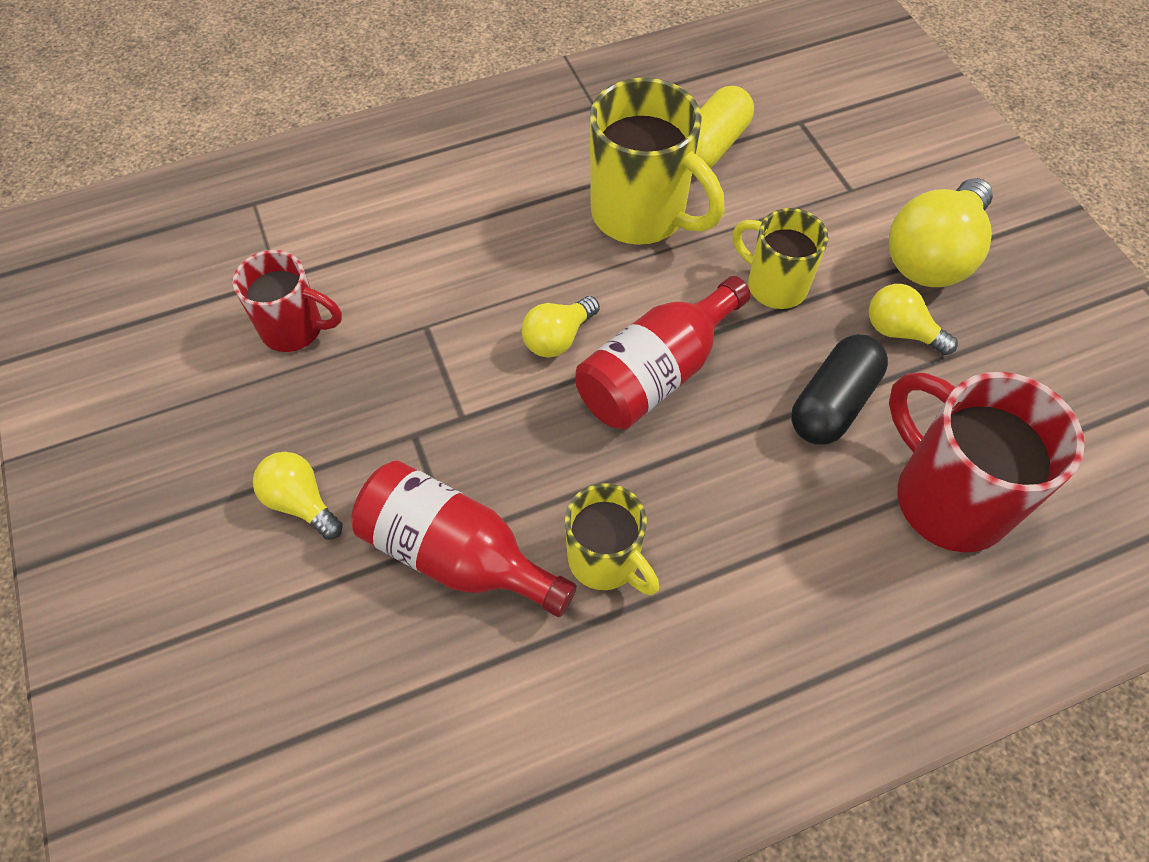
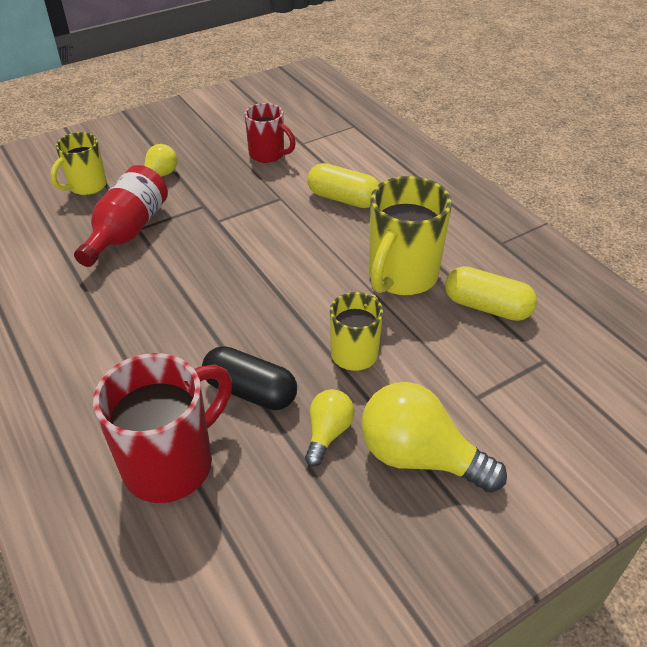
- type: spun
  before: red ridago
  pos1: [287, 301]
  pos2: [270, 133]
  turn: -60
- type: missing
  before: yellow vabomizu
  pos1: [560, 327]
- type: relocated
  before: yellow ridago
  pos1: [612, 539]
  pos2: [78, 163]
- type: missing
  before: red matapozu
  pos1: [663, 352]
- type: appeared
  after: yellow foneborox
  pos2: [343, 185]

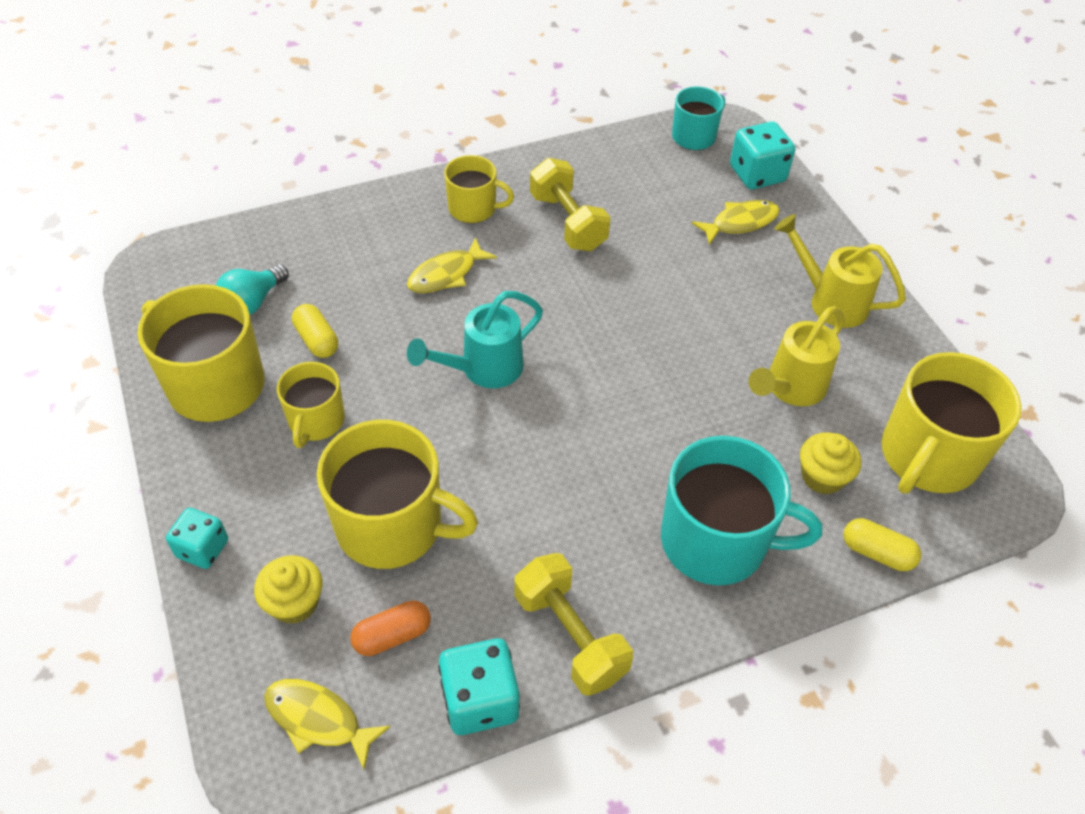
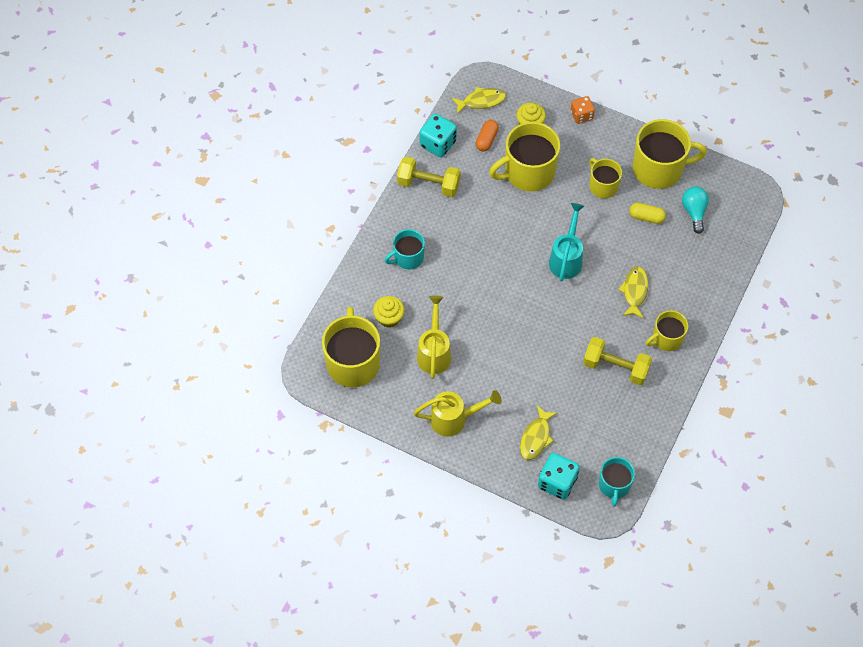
- type: colour
  before: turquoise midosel
  after: orange midosel
  pos1: [197, 538]
  pos2: [583, 110]
- type: size
  before: turquoise ridago
  pos1: [741, 511]
  pos2: [405, 249]
  scale: 0.57
- type: missing
  before: yellow foneborox
  pos1: [882, 544]

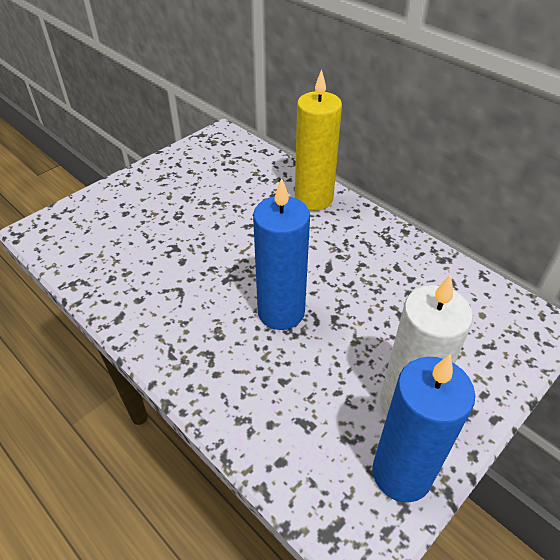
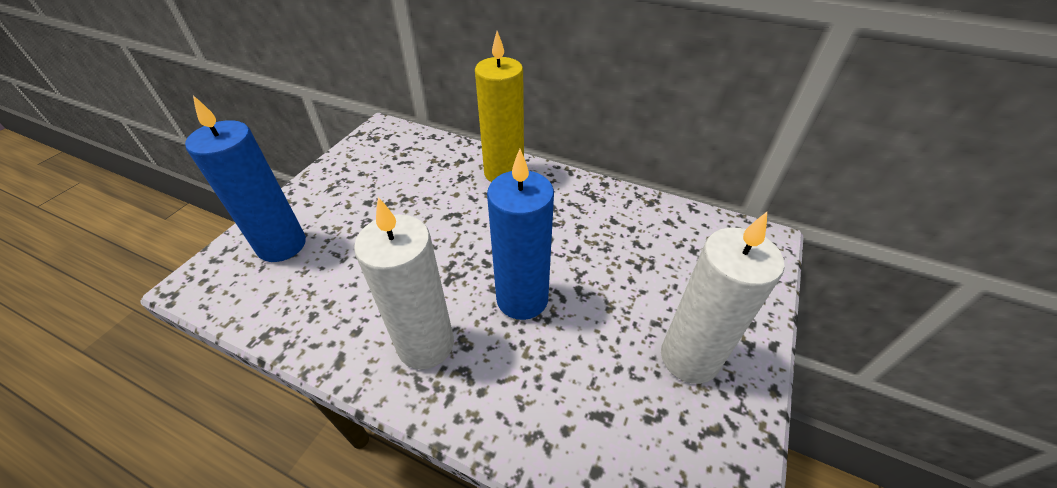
- type: relocated
  before: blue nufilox
  pos1: [423, 428]
  pos2: [245, 178]
- type: appeared
  after: white nufilox
  pos2: [404, 283]

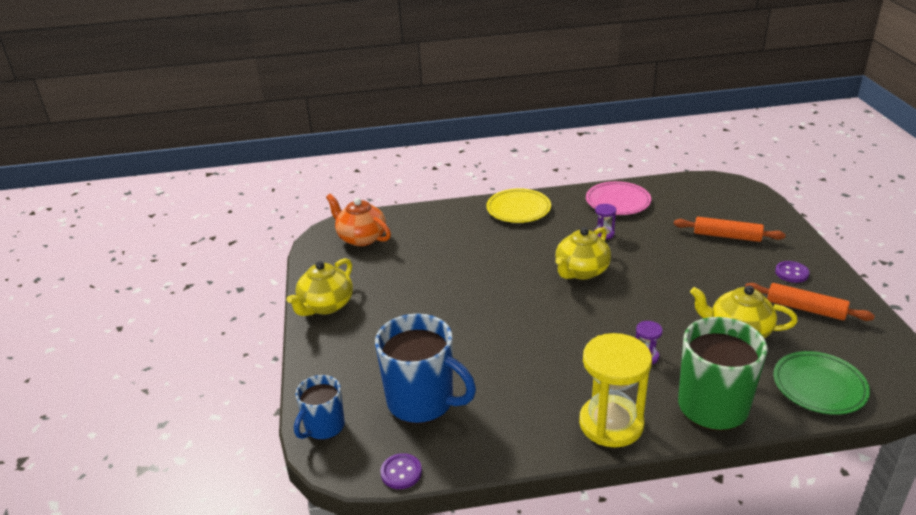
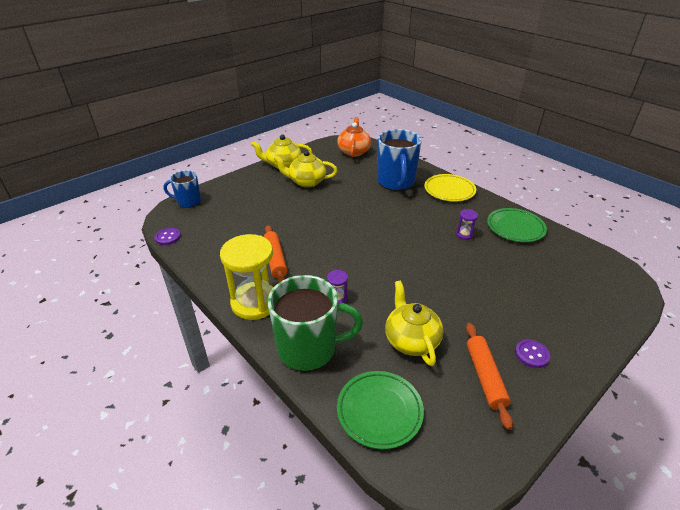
- type: relocated
  before: blue ridago
  pos1: [425, 369]
  pos2: [399, 160]
- type: relocated
  before: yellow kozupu
  pos1: [583, 253]
  pos2: [306, 168]
- type: colour
  before: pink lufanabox
  after: green lufanabox
  pos1: [618, 198]
  pos2: [517, 225]
- type: relocated
  before: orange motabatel
  pos1: [729, 229]
  pos2: [275, 254]

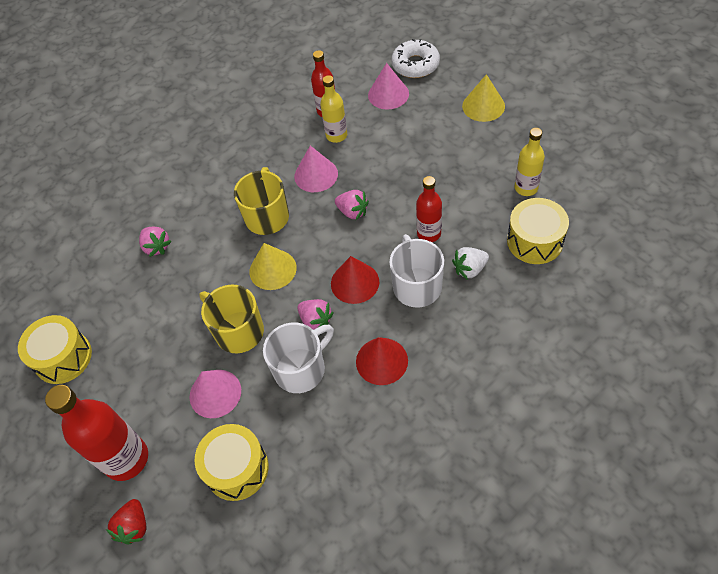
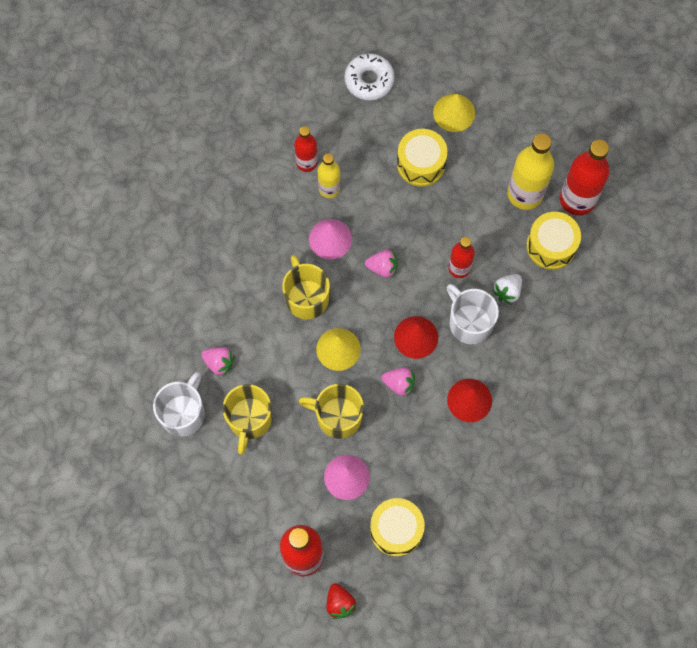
- type: relocated
  before: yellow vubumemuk
  pos1: [55, 349]
  pos2: [422, 158]
- type: relocated
  before: white ridago
  pos1: [298, 358]
  pos2: [179, 404]
- type: missing
  before: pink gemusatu
  pos1: [388, 86]
- type: size
  before: yellow matapozu
  pos1: [529, 162]
  pos2: [530, 171]
  scale: 1.67
- type: appeared
  after: yellow ridago
  pos2: [247, 419]
- type: appeared
  after: red matapozu
  pos2: [585, 178]

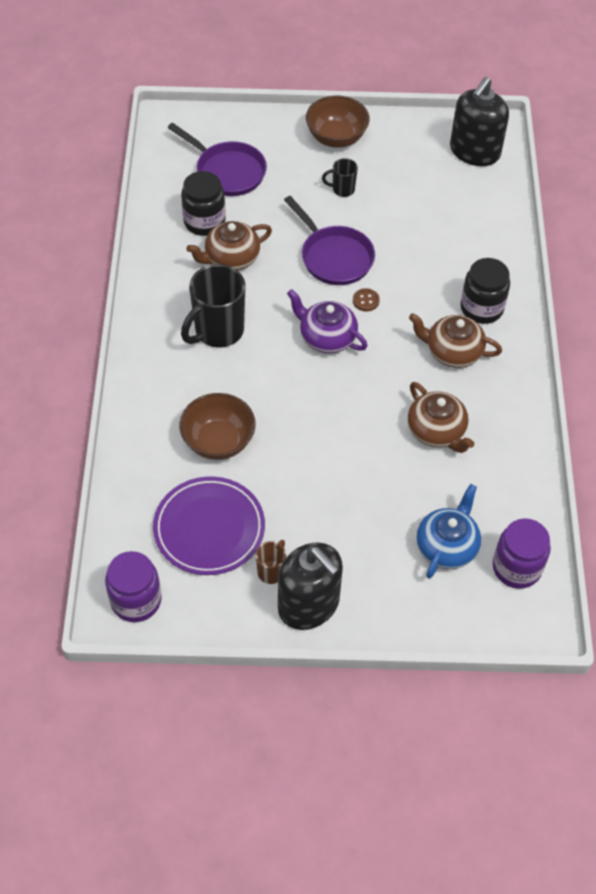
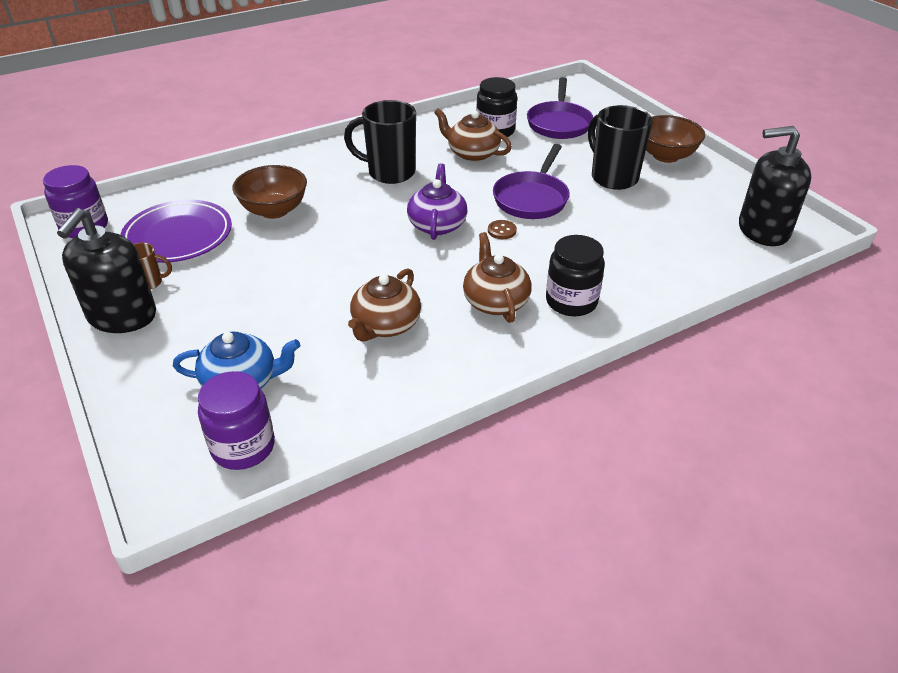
- type: size
  before: black ridago
  pos1: [340, 177]
  pos2: [620, 147]
  scale: 2.03

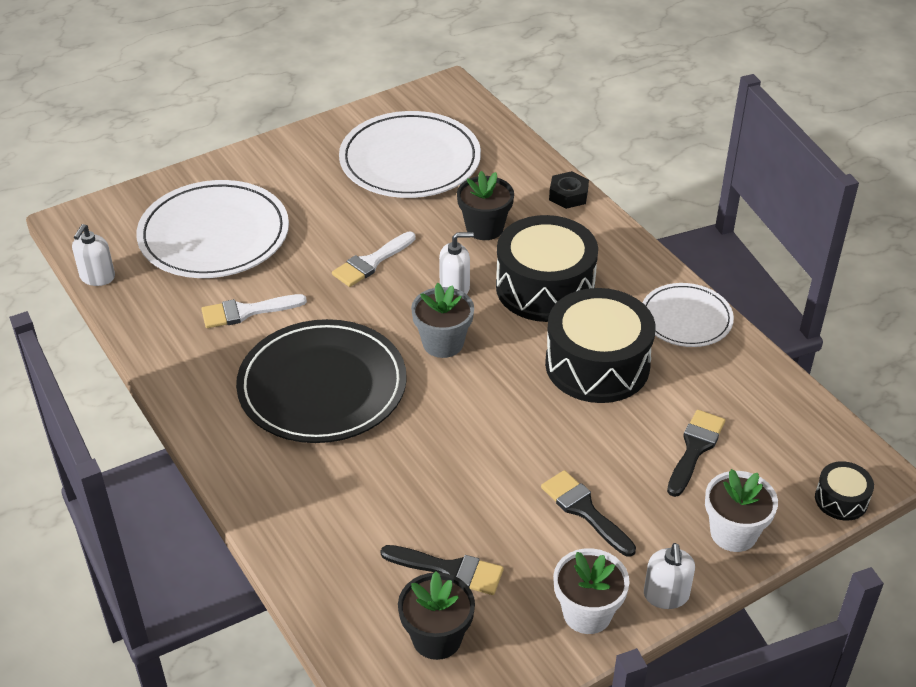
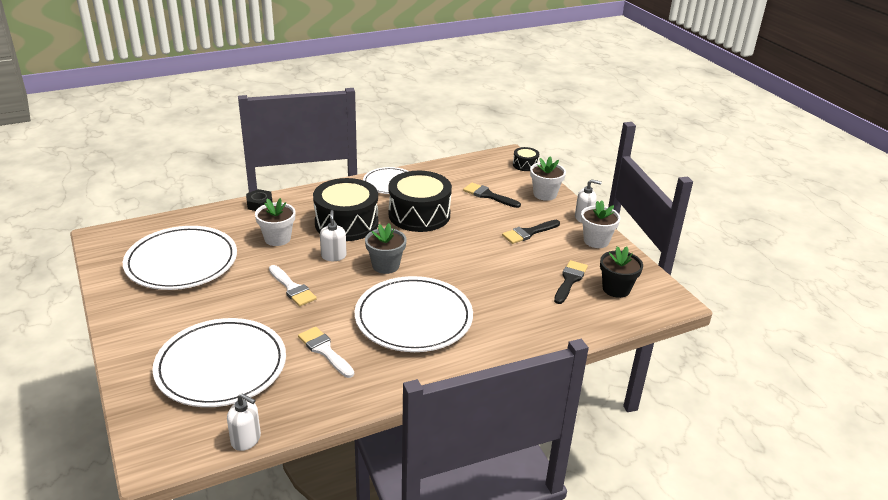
- type: spun
  before: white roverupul
  pos1: [254, 311]
  pos2: [326, 352]
  turn: 150
- type: colour
  before: black lufanabox
  after: white lufanabox
  pos1: [321, 381]
  pos2: [414, 314]
- type: colour
  before: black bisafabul
  after: white bisafabul
  pos1: [485, 205]
  pos2: [275, 222]

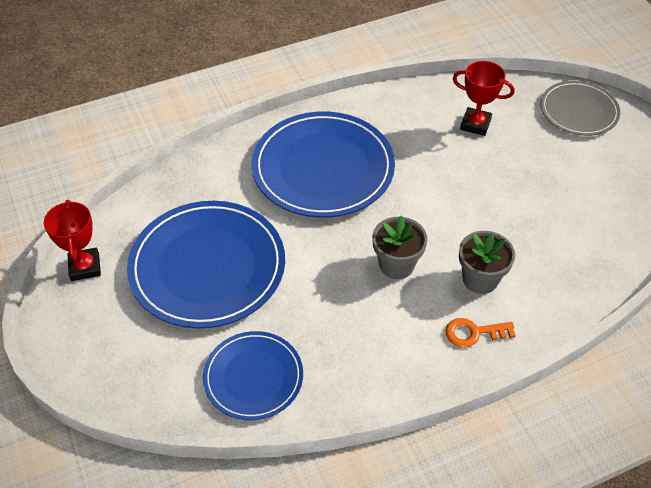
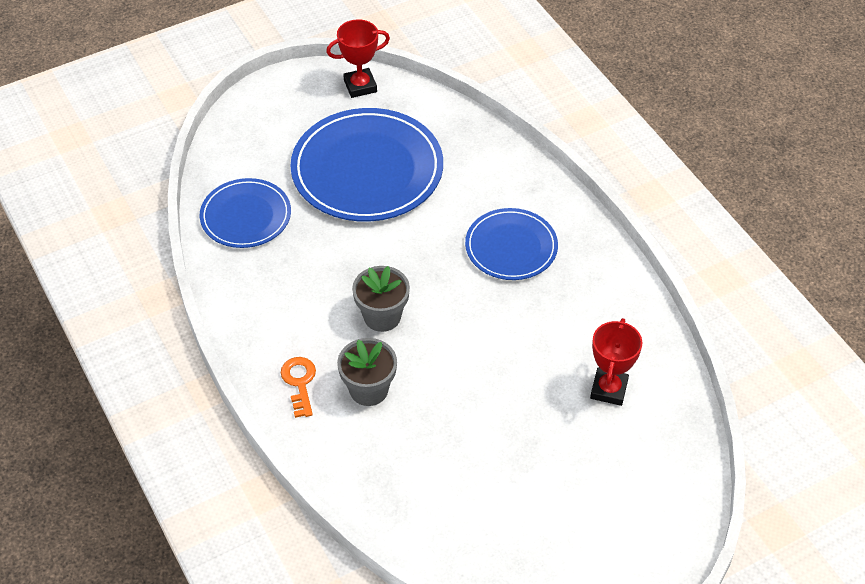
- type: size
  before: blue lufanabox
  pos1: [323, 164]
  pos2: [511, 244]
  scale: 0.58
- type: missing
  before: grey lufanabox
  pos1: [580, 108]

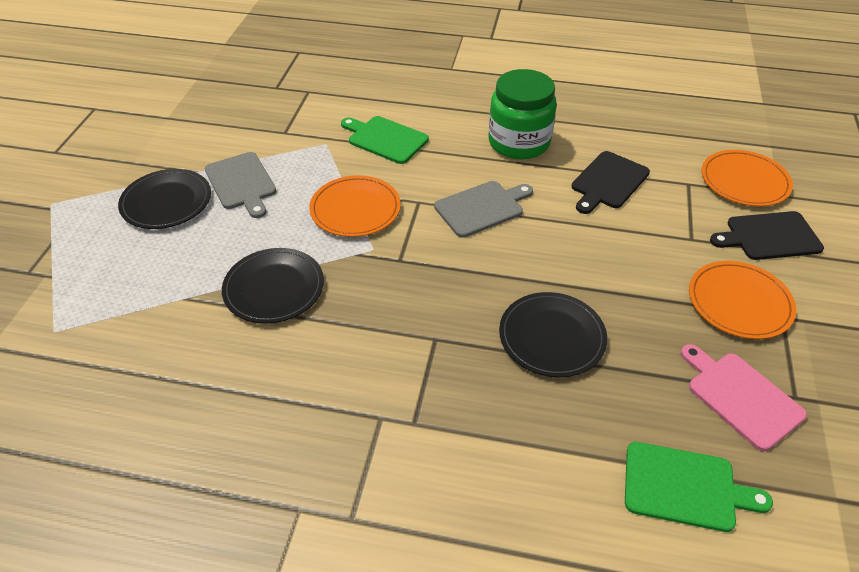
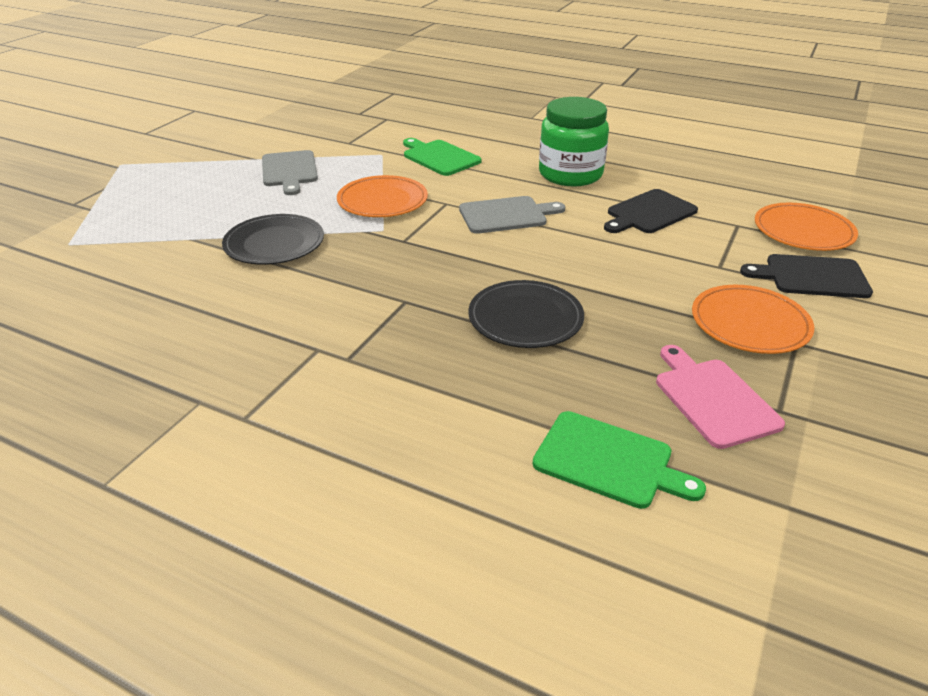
- type: missing
  before: black lufanabox
  pos1: [164, 199]

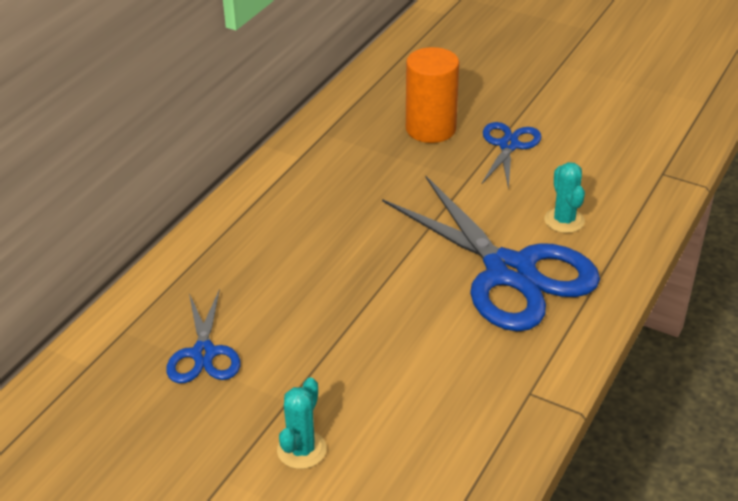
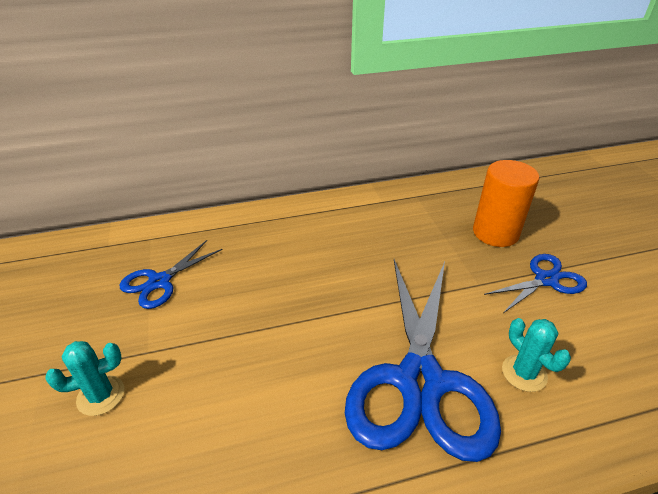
- type: spun
  before: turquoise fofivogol
  pos1: [564, 197]
  pos2: [536, 355]
  turn: -60

